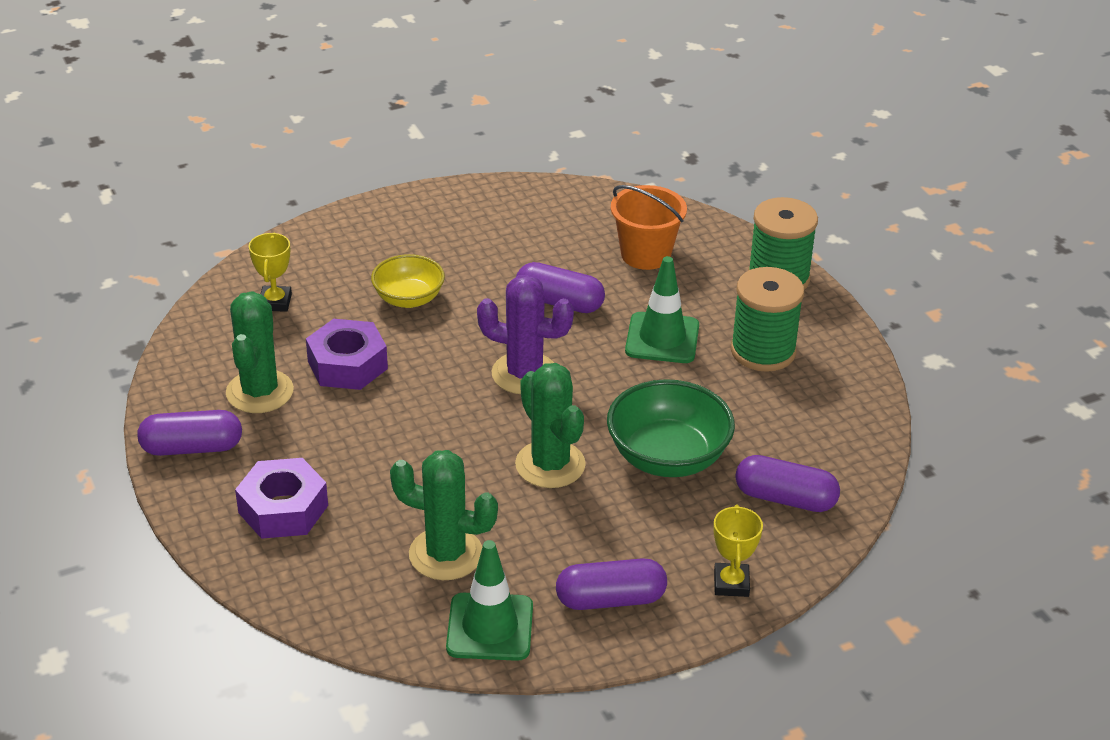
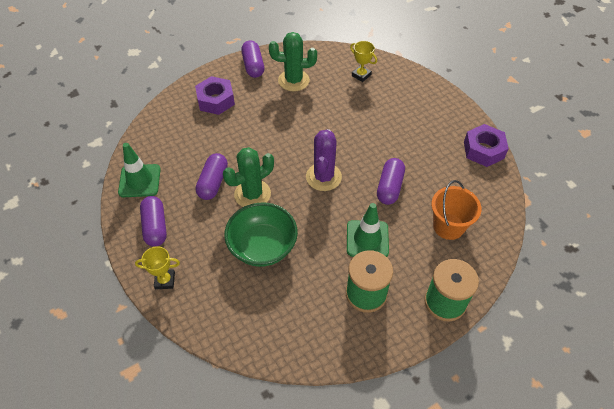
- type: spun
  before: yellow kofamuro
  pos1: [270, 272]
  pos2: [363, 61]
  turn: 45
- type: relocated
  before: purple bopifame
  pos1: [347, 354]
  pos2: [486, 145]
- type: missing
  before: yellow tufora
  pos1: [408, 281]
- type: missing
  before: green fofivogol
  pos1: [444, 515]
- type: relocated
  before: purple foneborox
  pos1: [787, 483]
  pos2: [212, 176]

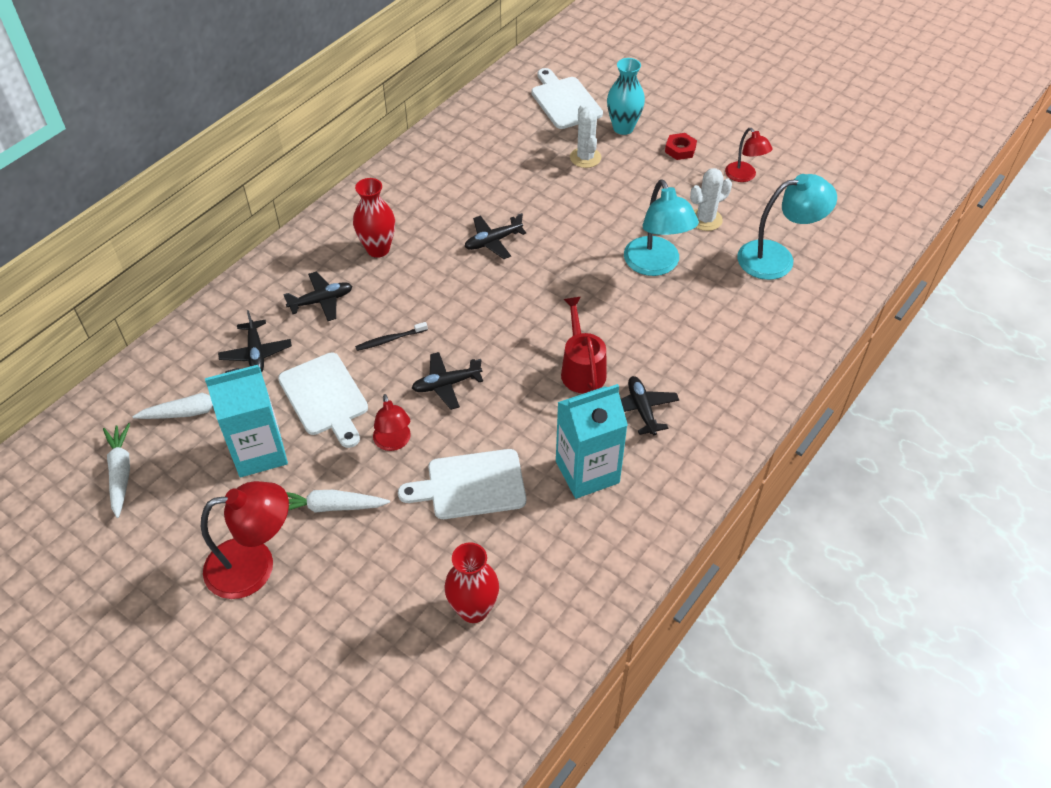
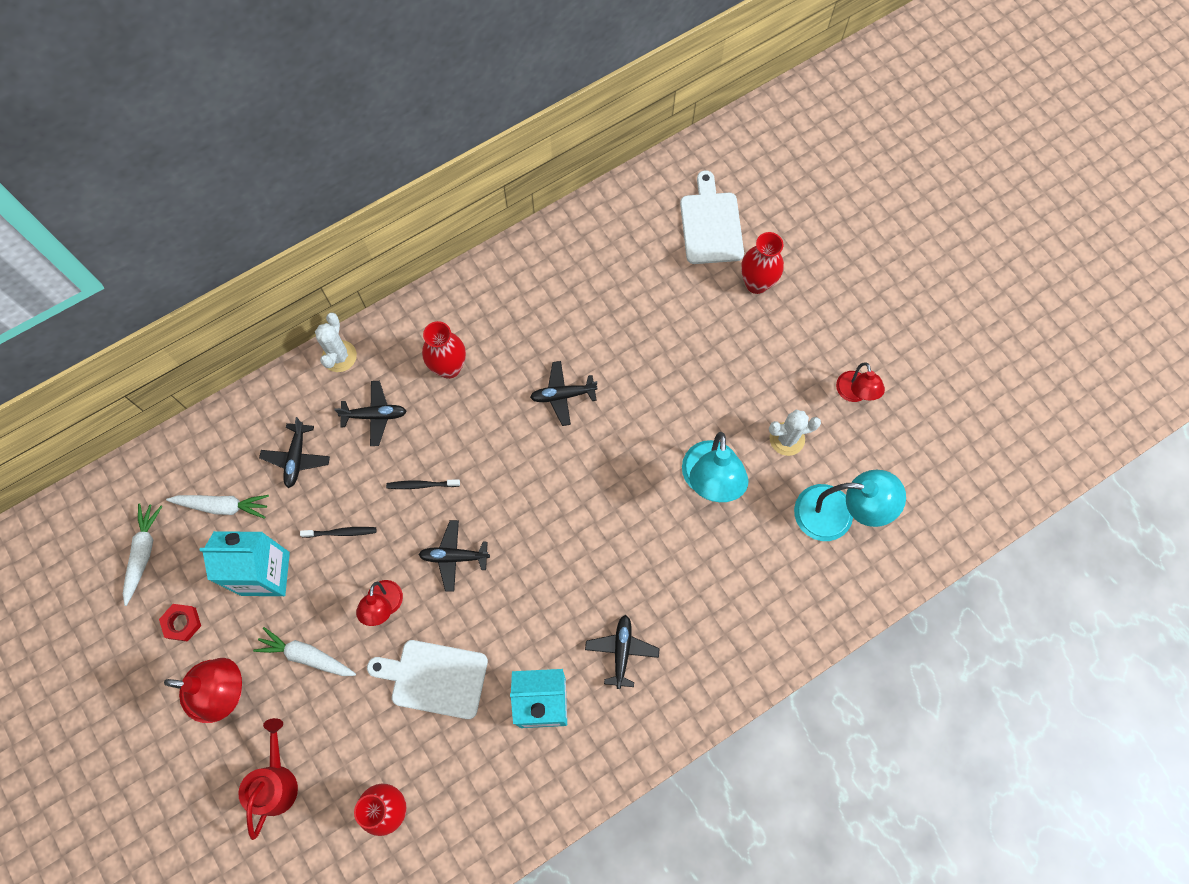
- type: exchanged
  before: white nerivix
  after: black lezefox
  pos1: [323, 400]
  pos2: [338, 532]
- type: relocated
  before: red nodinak
  pos1: [584, 345]
  pos2: [268, 779]
- type: relocated
  before: white fofivogol
  pos1: [585, 136]
  pos2: [336, 342]
- type: colour
  before: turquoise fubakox
  after: red fubakox
  pos1: [626, 96]
  pos2: [762, 263]
- type: relocated
  before: red bopifame
  pos1: [681, 146]
  pos2: [180, 623]

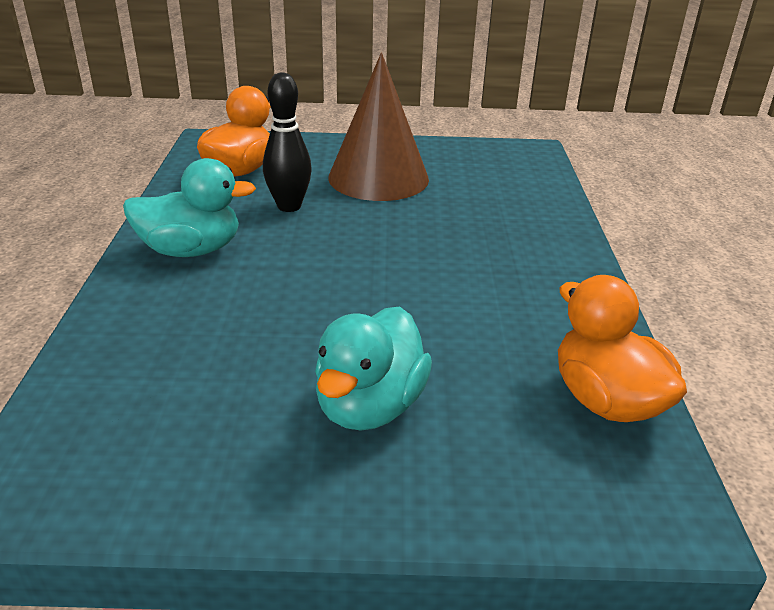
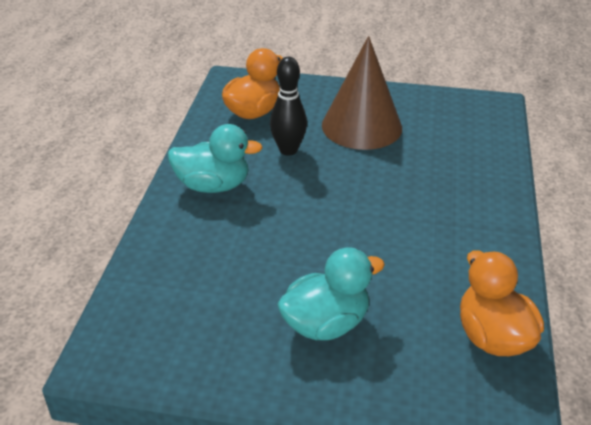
- type: spun
  before: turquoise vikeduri
  pos1: [373, 369]
  pos2: [331, 293]
  turn: -150

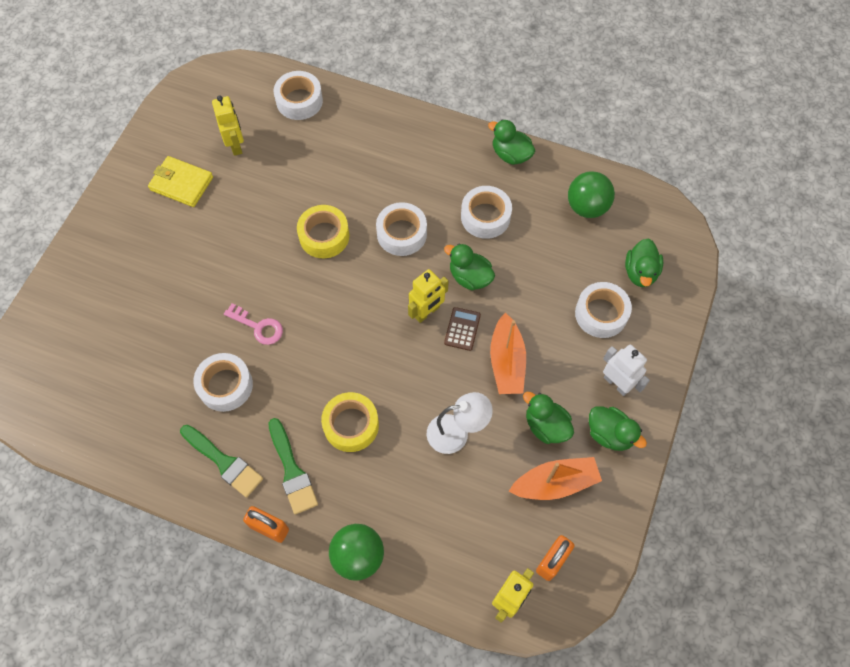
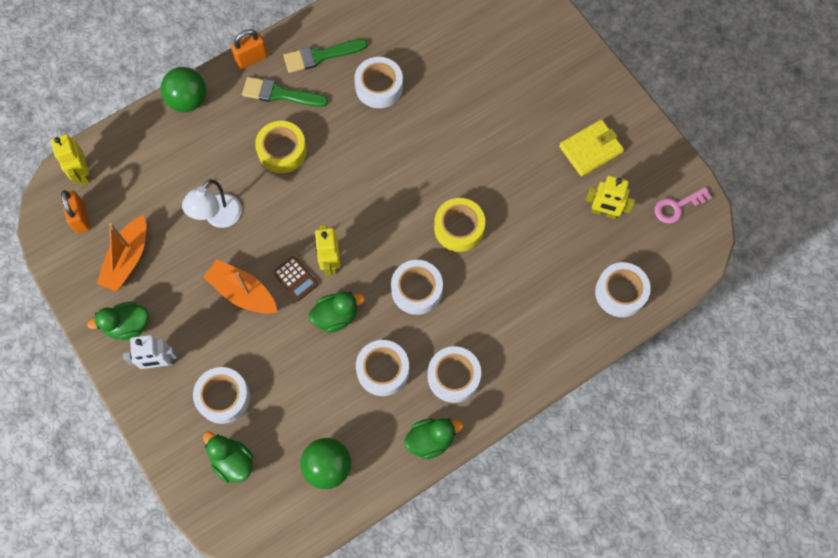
- type: relocated
  before: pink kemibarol
  pos1: [253, 324]
  pos2: [683, 205]
- type: missing
  before: green vikeduri
  pos1: [548, 418]
- type: appeared
  after: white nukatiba
  pos2: [454, 374]

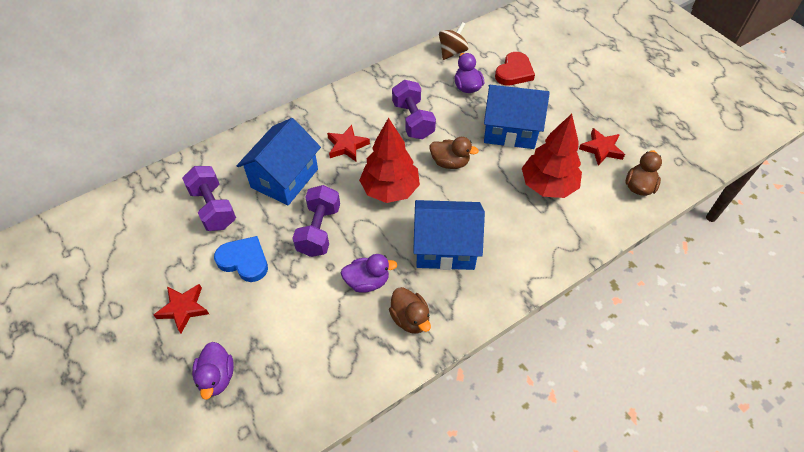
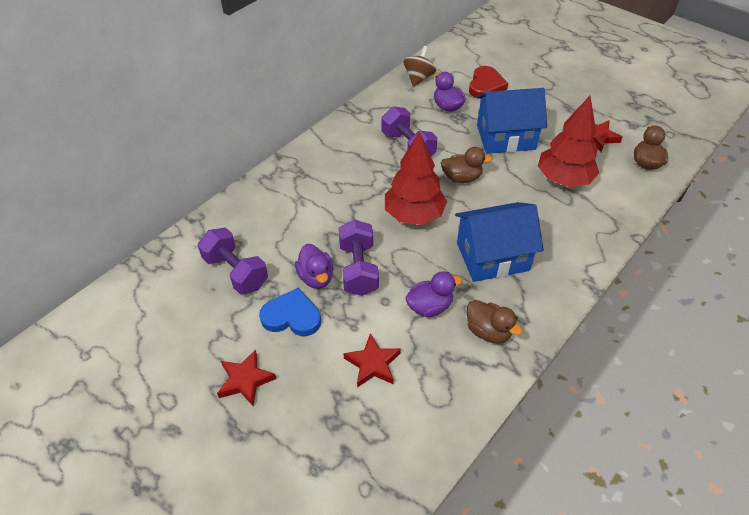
- type: relocated
  before: purple vikeduri
  pos1: [213, 371]
  pos2: [314, 266]
- type: missing
  before: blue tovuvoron
  pos1: [279, 161]
- type: relocated
  before: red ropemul
  pos1: [348, 143]
  pos2: [372, 361]

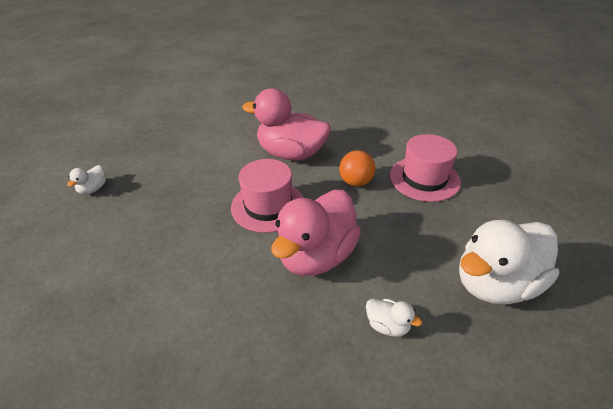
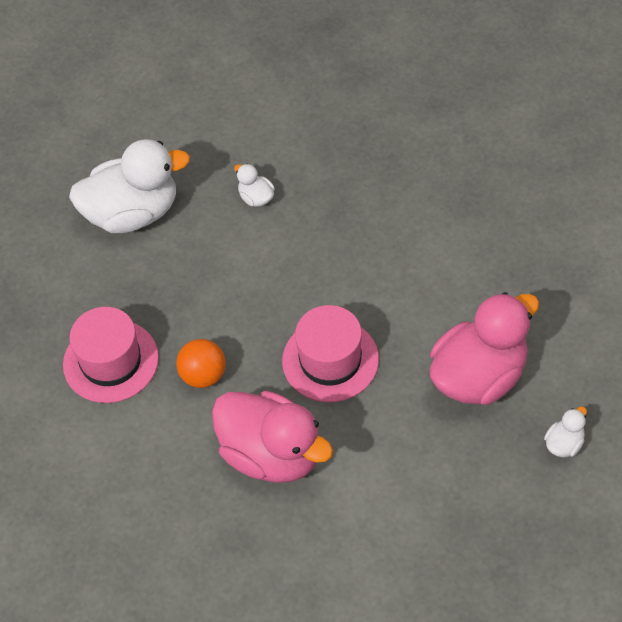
- type: relocated
  before: pink vikeduri
  pos1: [316, 233]
  pos2: [484, 348]

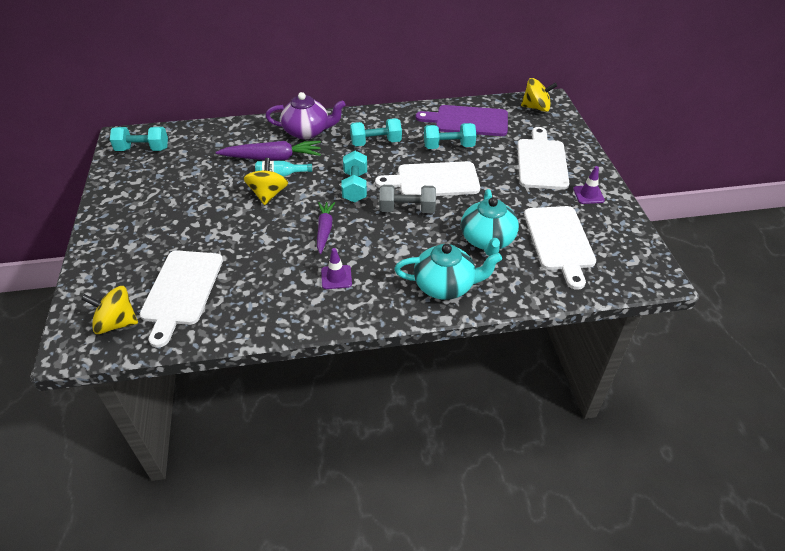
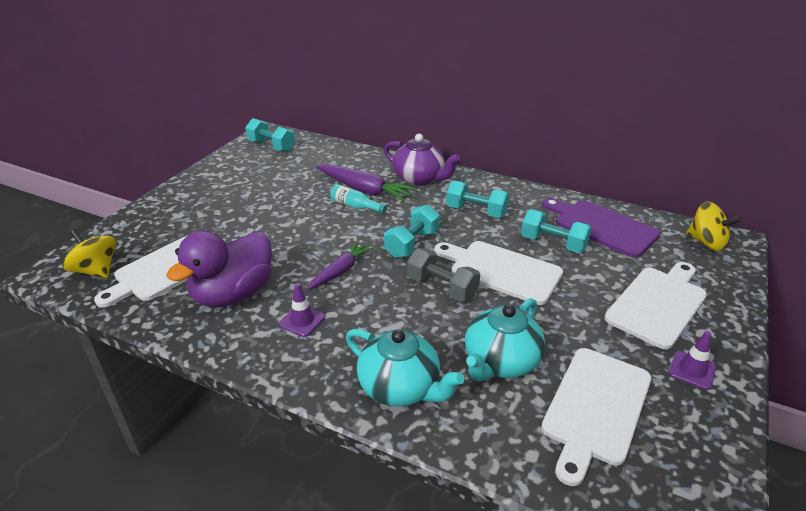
- type: missing
  before: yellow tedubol
  pos1: [266, 181]
- type: appeared
  after: purple vikeduri
  pos2: [219, 268]

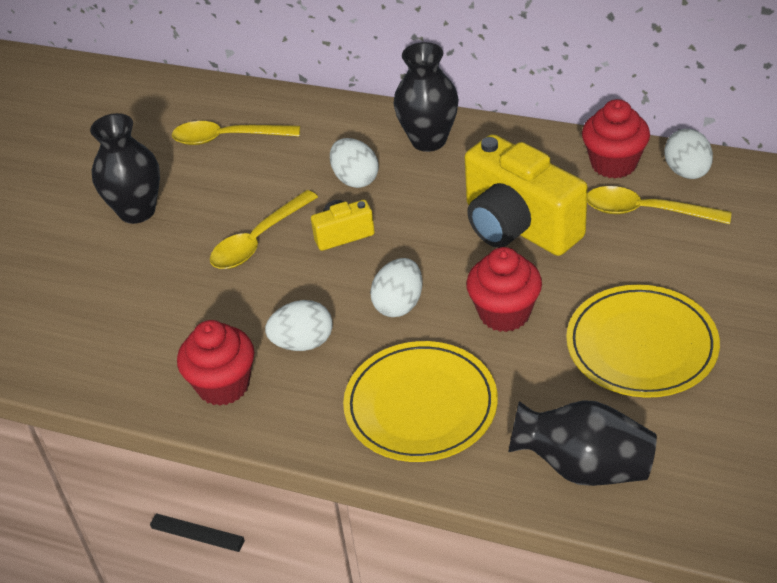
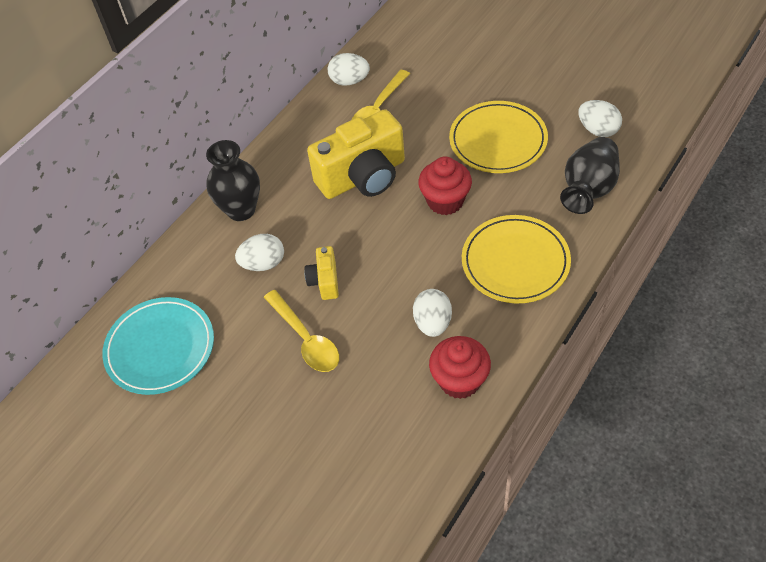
- type: missing
  before: black fubakox
  pos1: [125, 168]
- type: exchanged
  before: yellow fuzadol
  after: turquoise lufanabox
  pos1: [236, 133]
  pos2: [158, 346]
- type: relocated
  before: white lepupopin
  pos1: [396, 287]
  pos2: [600, 118]
- type: missing
  before: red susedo
  pos1: [616, 138]

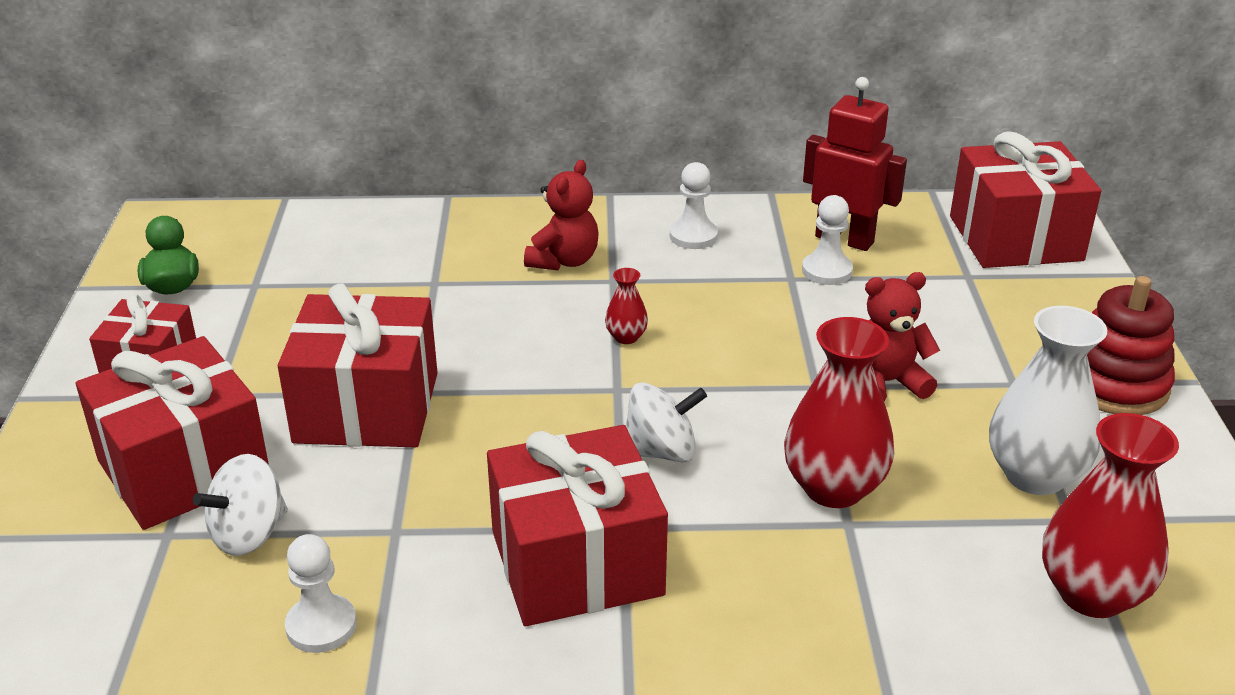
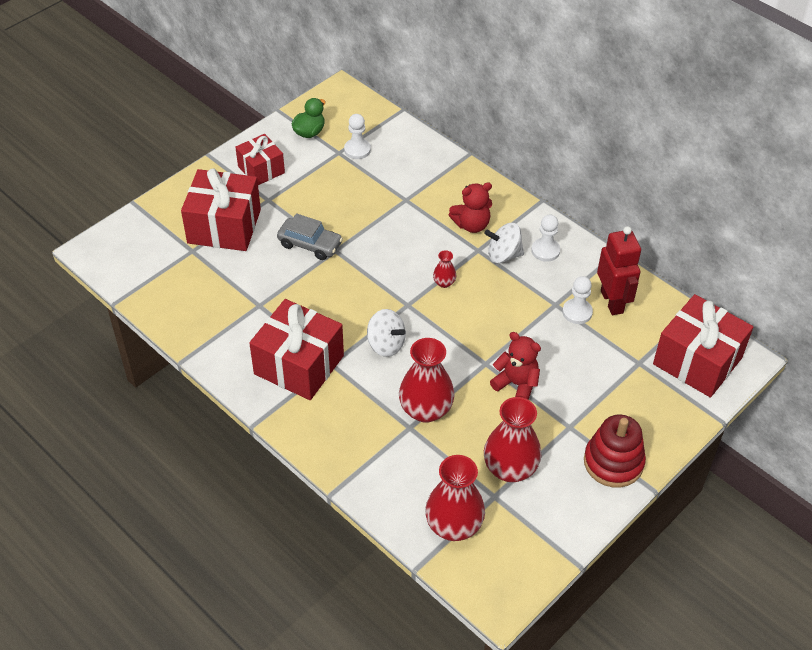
- type: relocated
  before: white tedubol
  pos1: [240, 505]
  pos2: [504, 243]
- type: exchanged
  before: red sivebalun
  after: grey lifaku
  pos1: [358, 365]
  pos2: [310, 236]
- type: relocated
  before: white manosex
  pos1: [321, 593]
  pos2: [357, 136]
- type: colour
  before: white fubakox
  after: red fubakox
  pos1: [1048, 400]
  pos2: [513, 439]

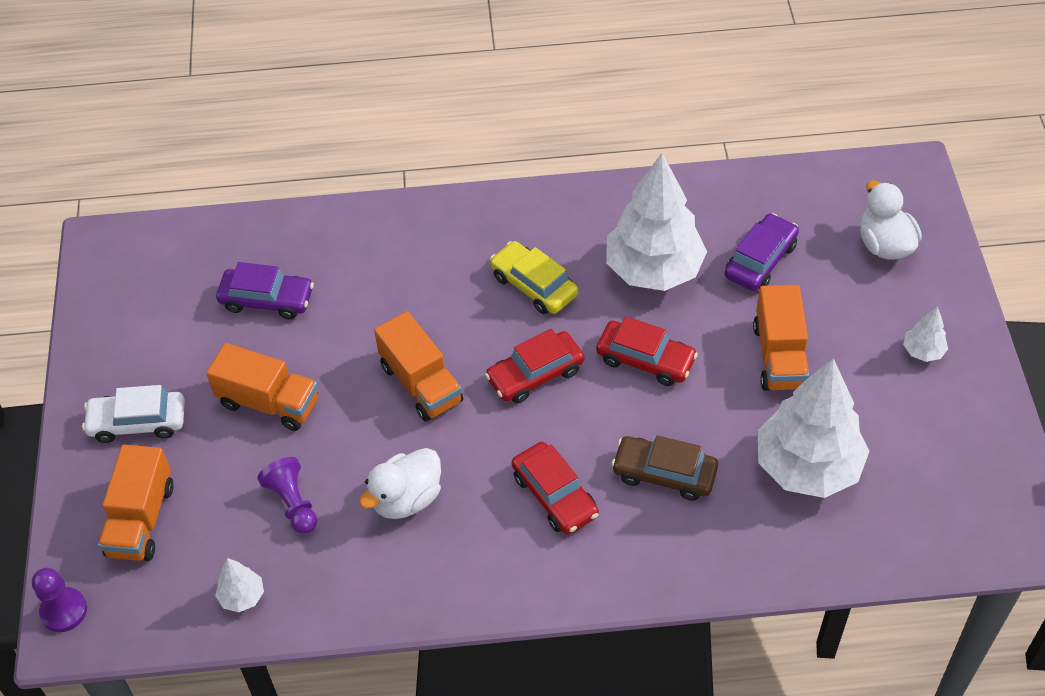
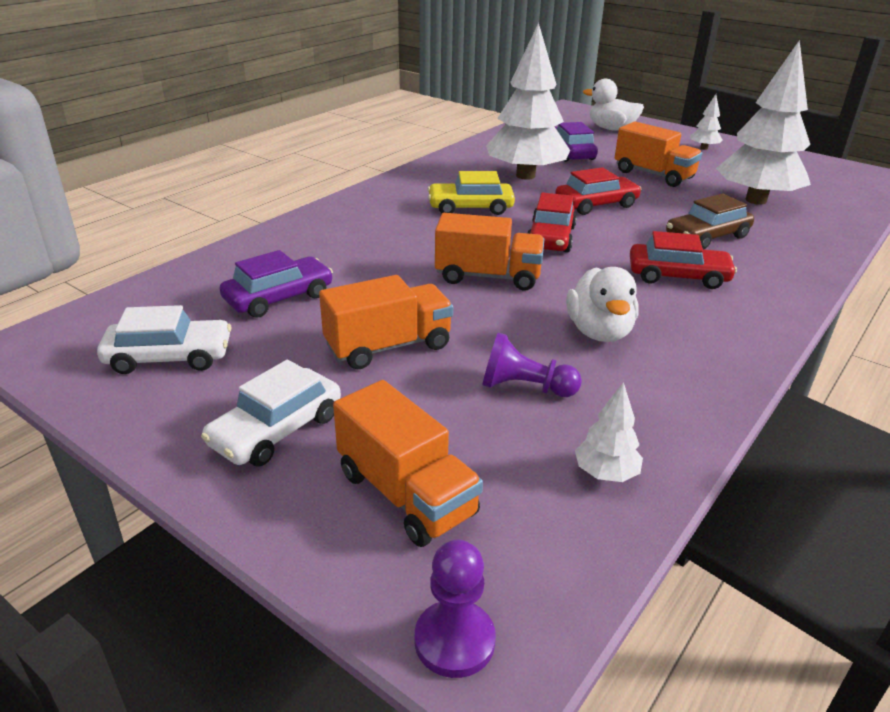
- type: appeared
  after: white lifaku
  pos2: [164, 339]

